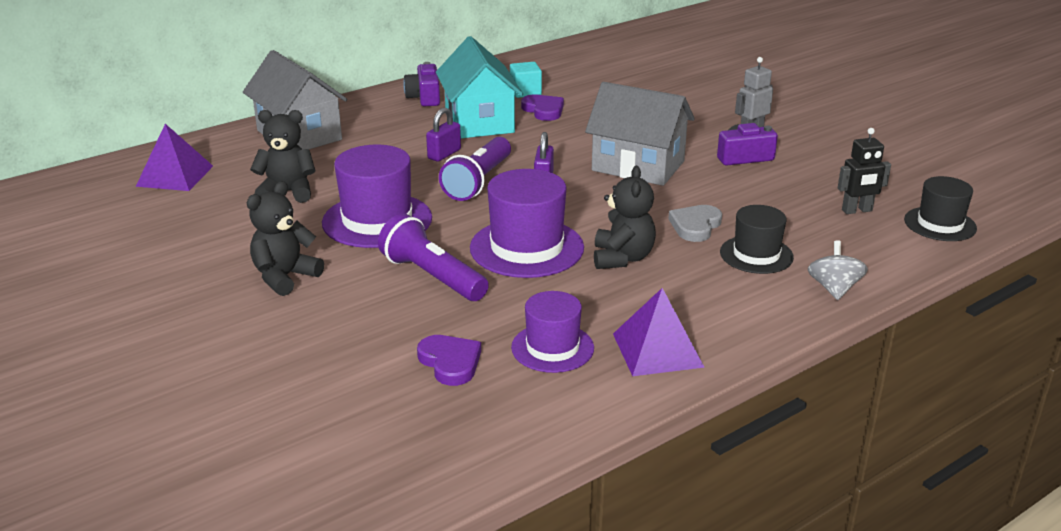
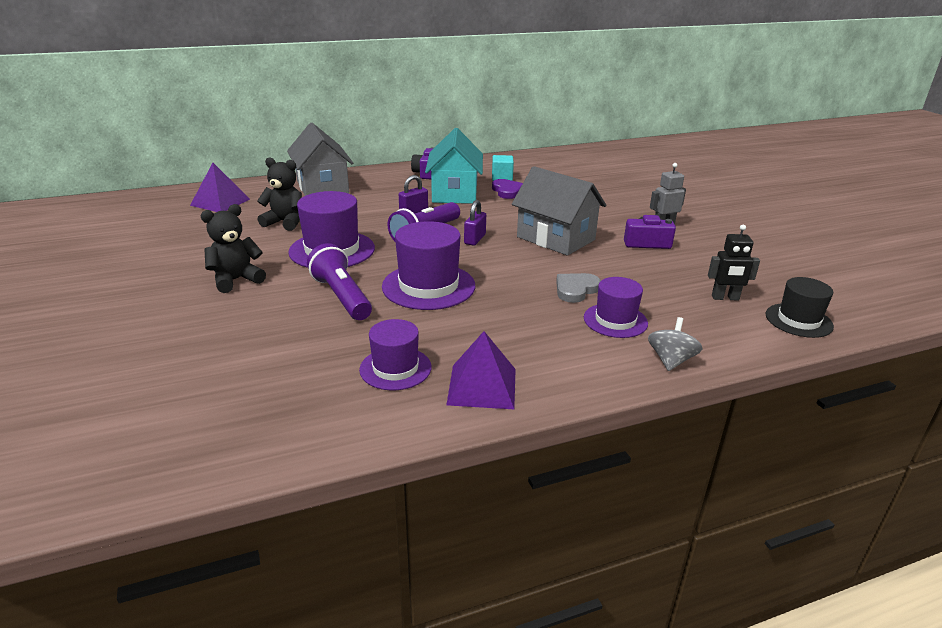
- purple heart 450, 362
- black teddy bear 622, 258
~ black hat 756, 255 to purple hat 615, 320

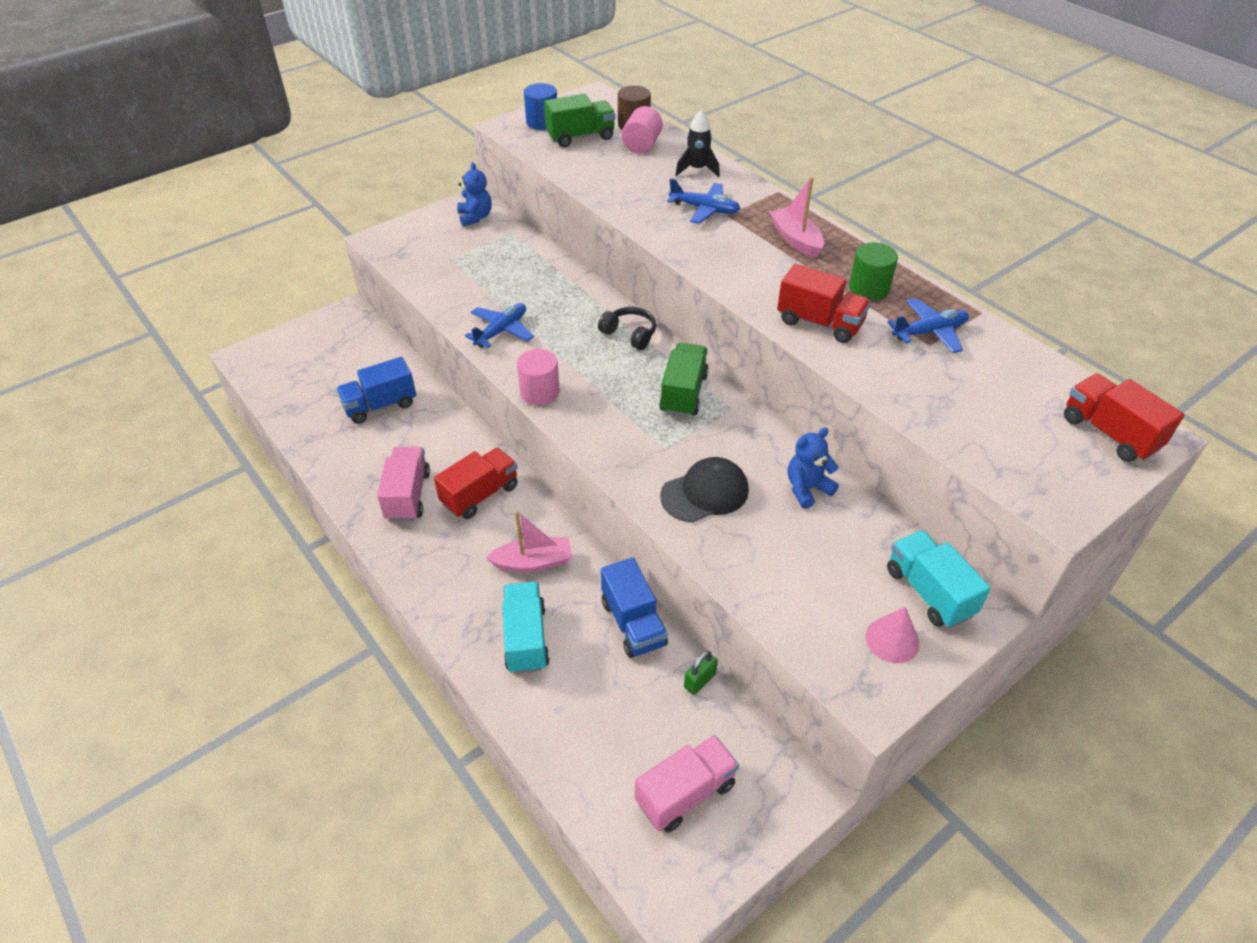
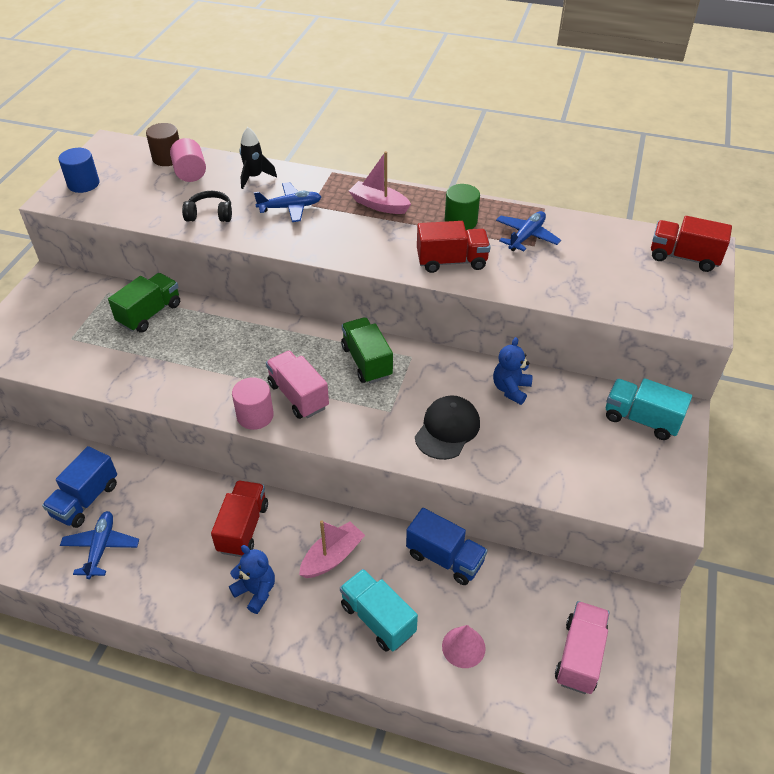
~ pink truck 407, 496 to 298, 396
~ blue teddy bear 475, 217 to 256, 591
~ blue plane 501, 331 to 101, 548
~ green truck 580, 137 to 150, 314
~ black headphones 629, 334 to 210, 215
- green padlock 699, 681
~ pink cone 892, 640 to 463, 647

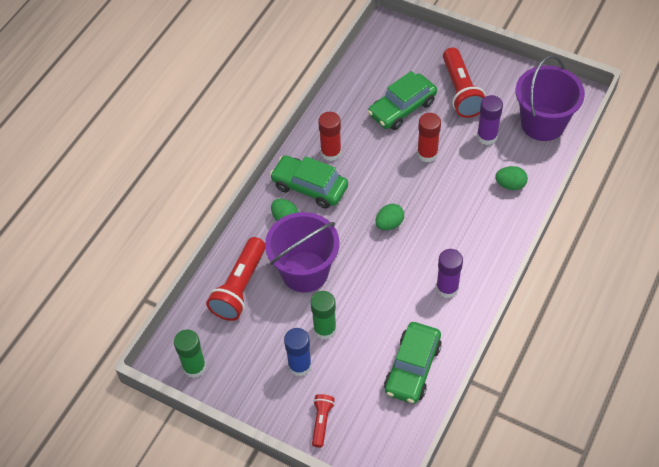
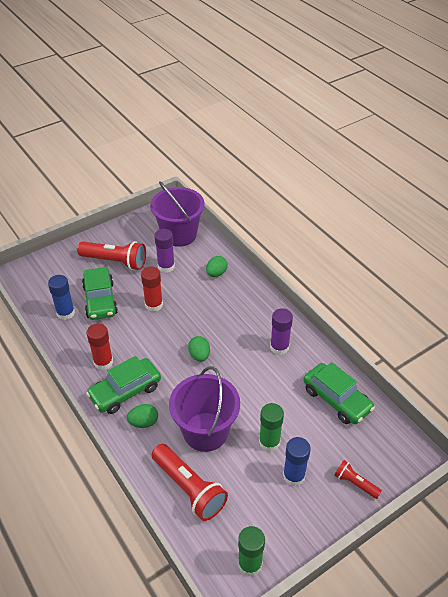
+ blue glue stick 65, 313

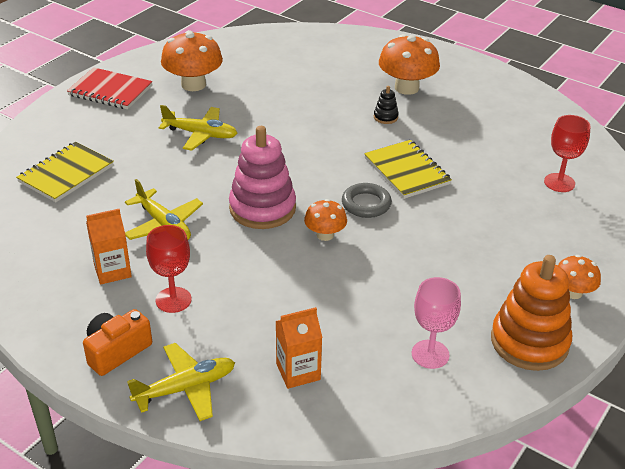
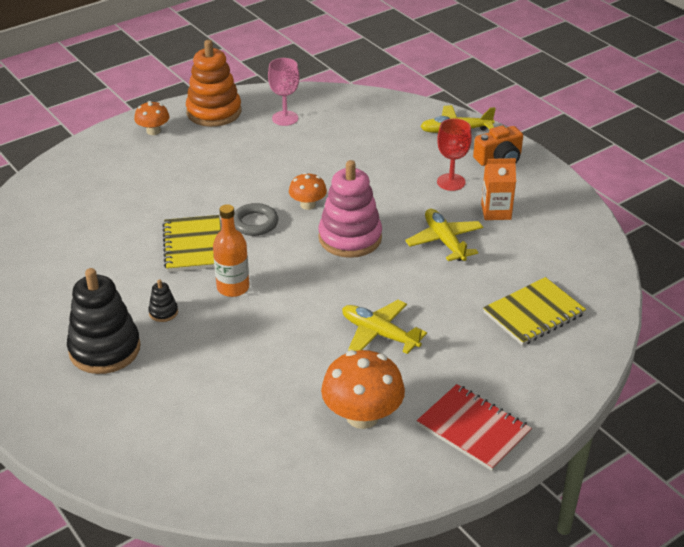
- orange carton 298, 371
~ orange mushroom 406, 88 to black stacking toy 105, 349
- red goblet 559, 183
+ orange bottle 233, 287

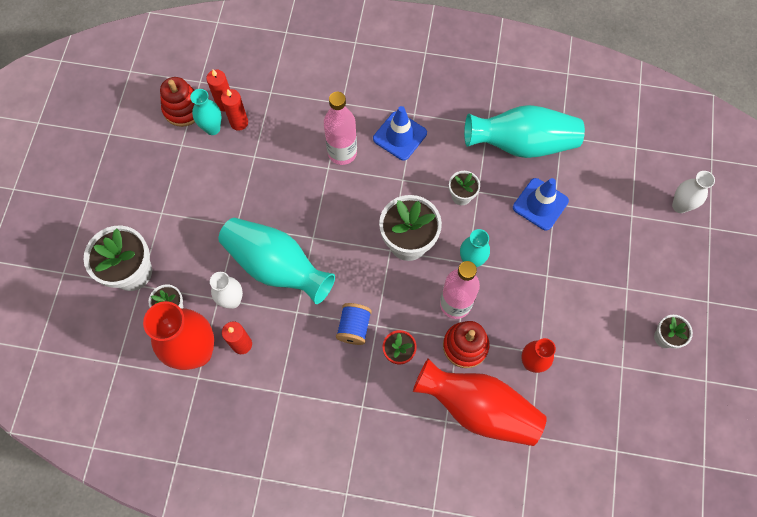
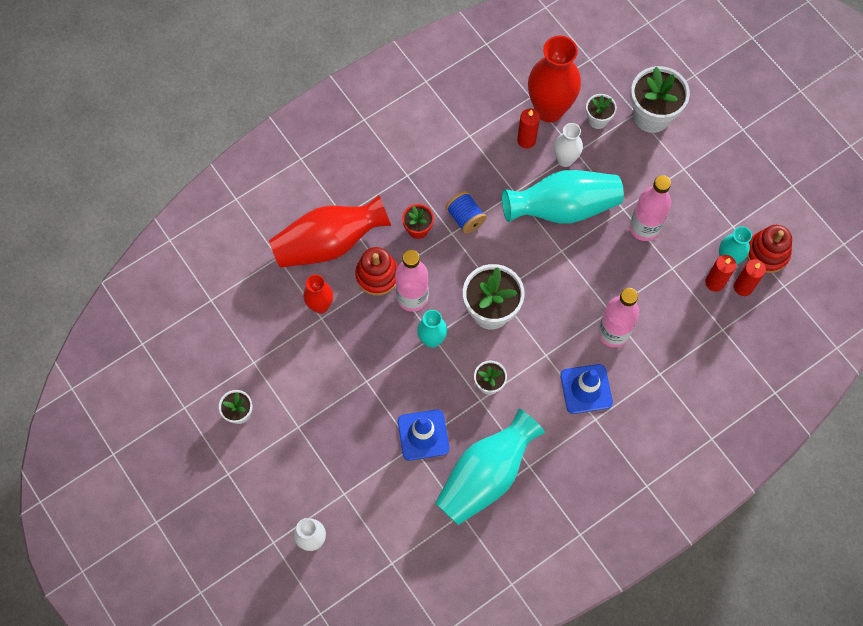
+ pink bottle 644, 228

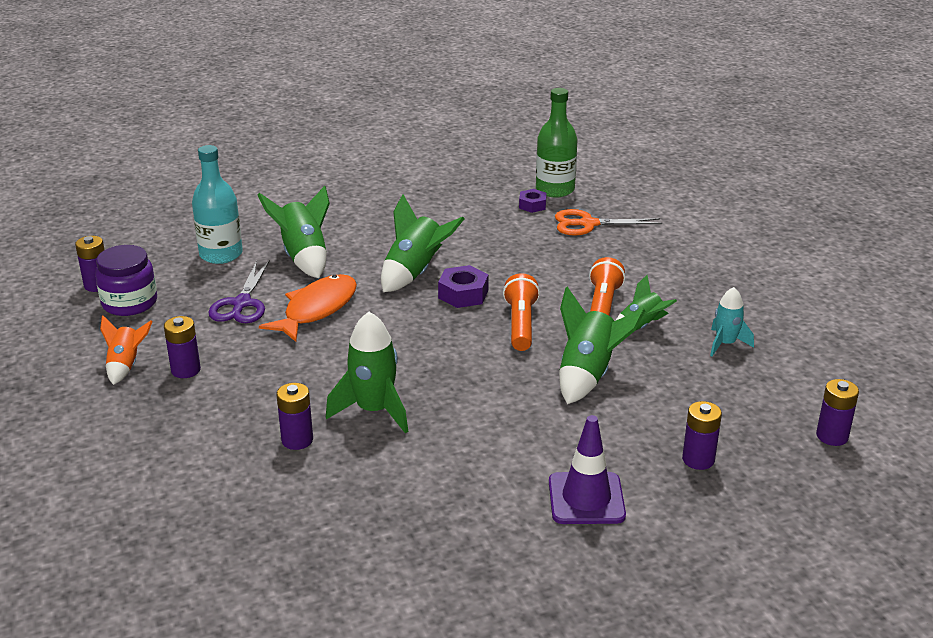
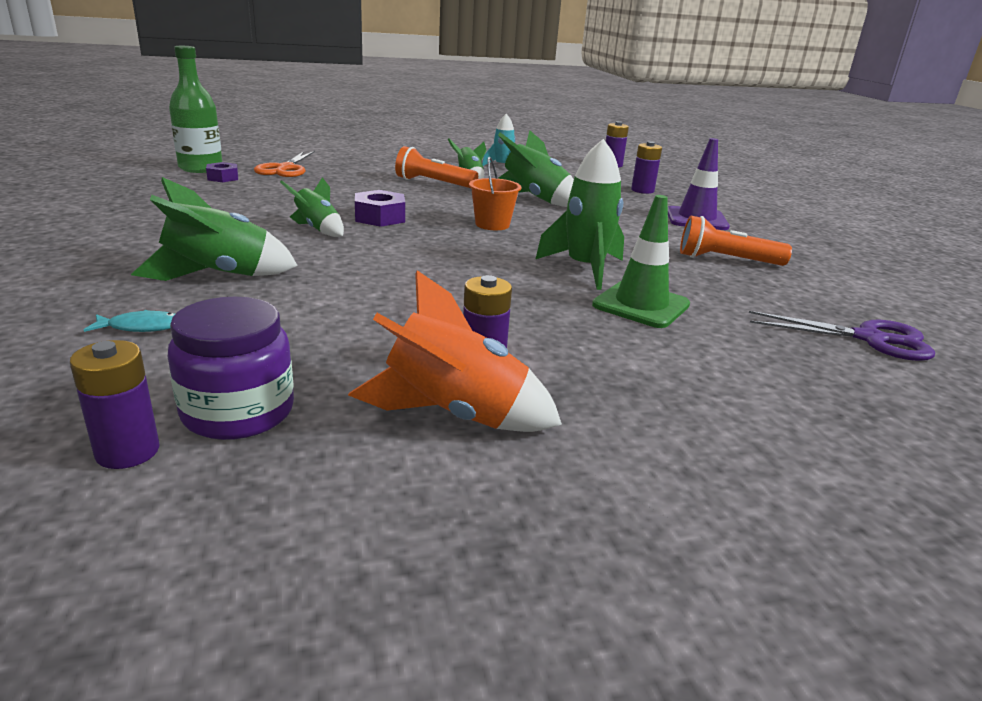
~ orange rocket 126, 365 = 454, 414 x1.63
~ turquoise bottle 221, 254 to turquoise fish 142, 327
~ purple scissors 241, 304 to 869, 339
- orange fish 317, 309
~ purple battery 297, 440 to green traffic cone 641, 305
~ green rocket 415, 272 = 318, 229 x0.61
~ orange flashlight 521, 324 to 726, 260
+ orange bucket 492, 224

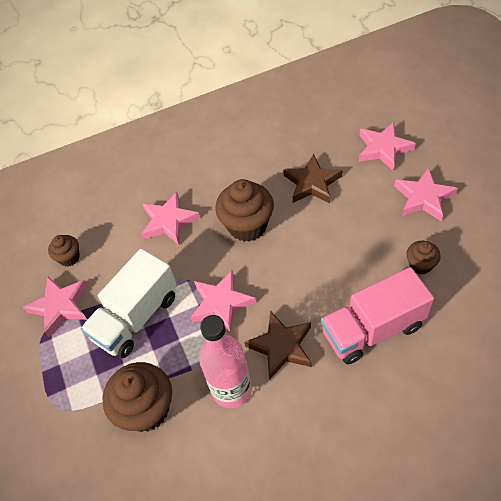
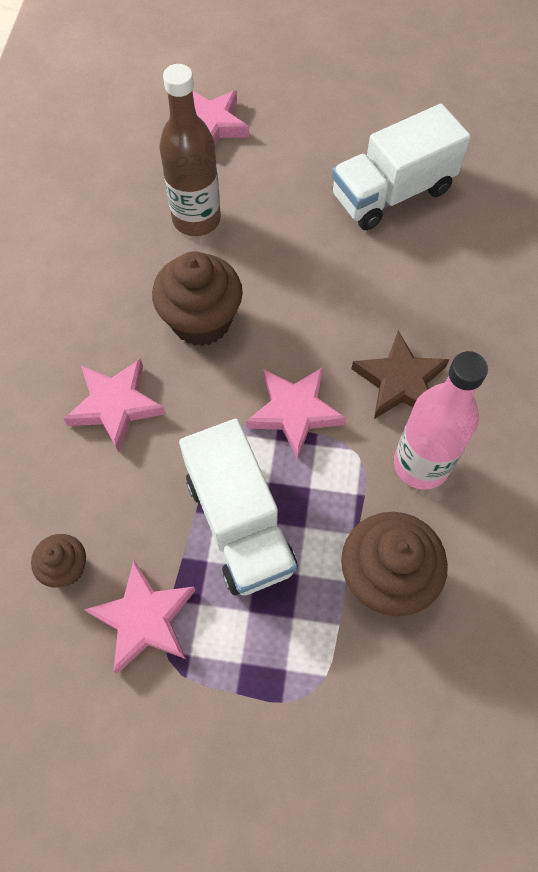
~ brown star 312, 183 to brown bottle 196, 219
- pink truck 373, 329
- pink star 423, 198
~ brown cupcake 420, 265 to white truck 392, 193

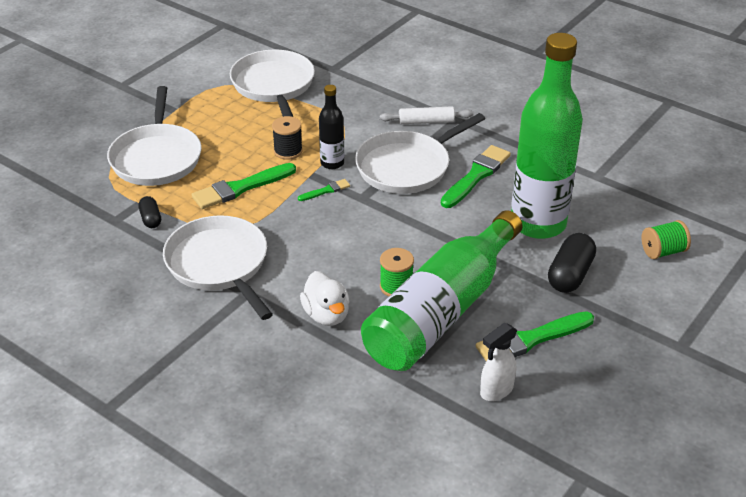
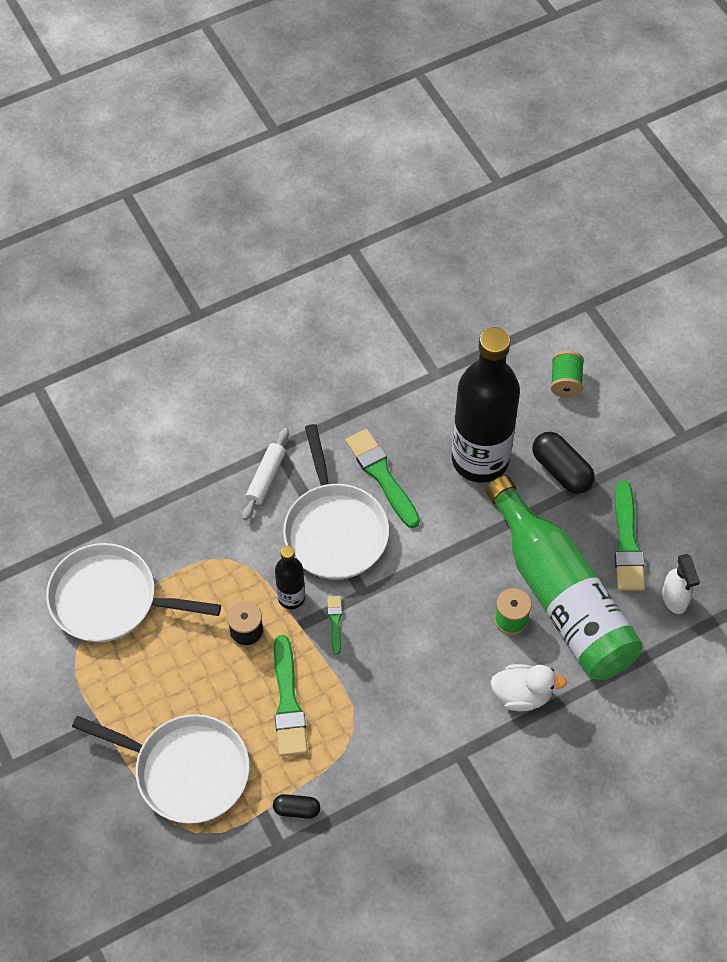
- white pan 219, 264
~ green bottle 538, 224 to black bottle 480, 459

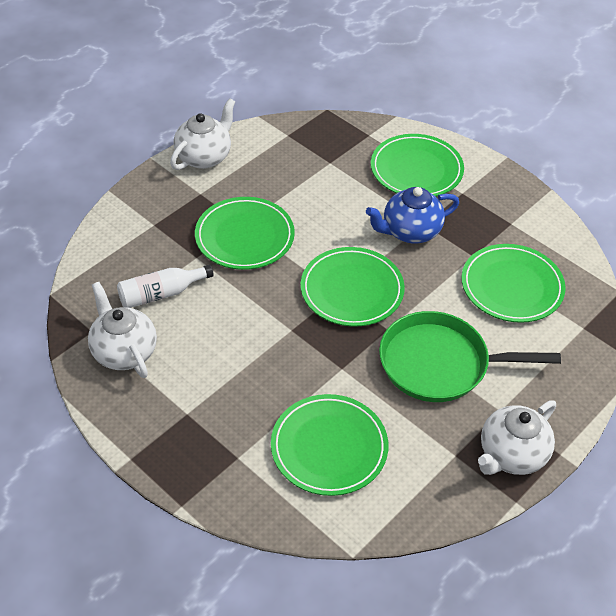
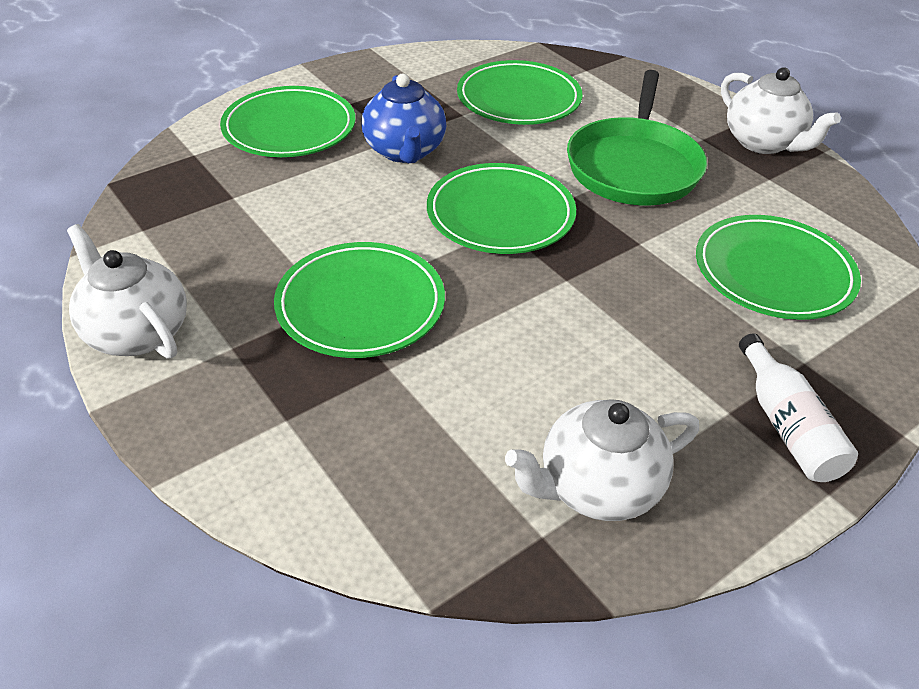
~ white bottle 161, 294 to 786, 425

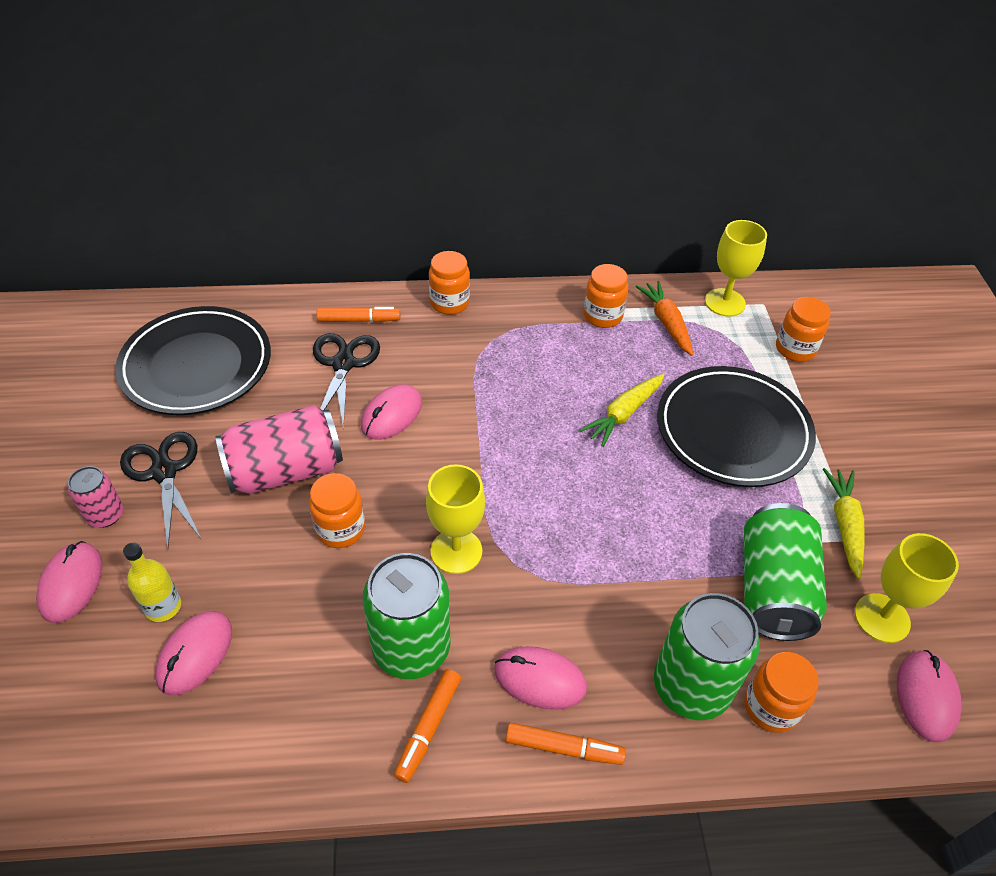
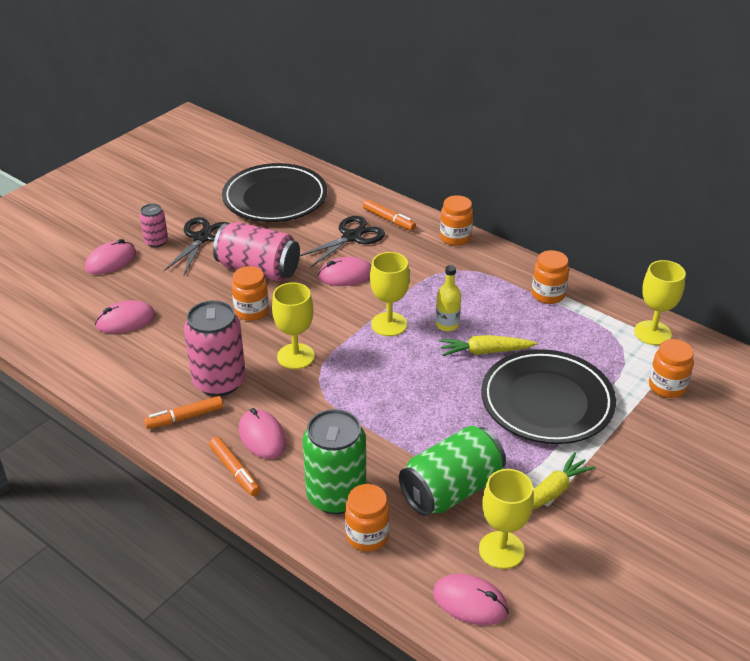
~ yellow bottle 163, 607 to 447, 324
~ green can 411, 648 to pink can 219, 381
- orange carrot 666, 323
~ pink mouse 926, 696 = 470, 602 60 degrees clockwise
+ yellow goblet 389, 324

